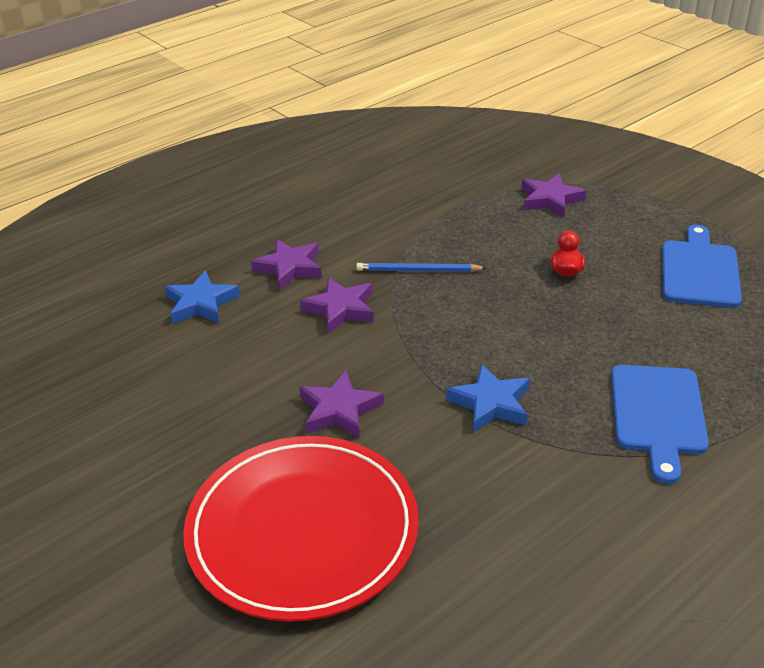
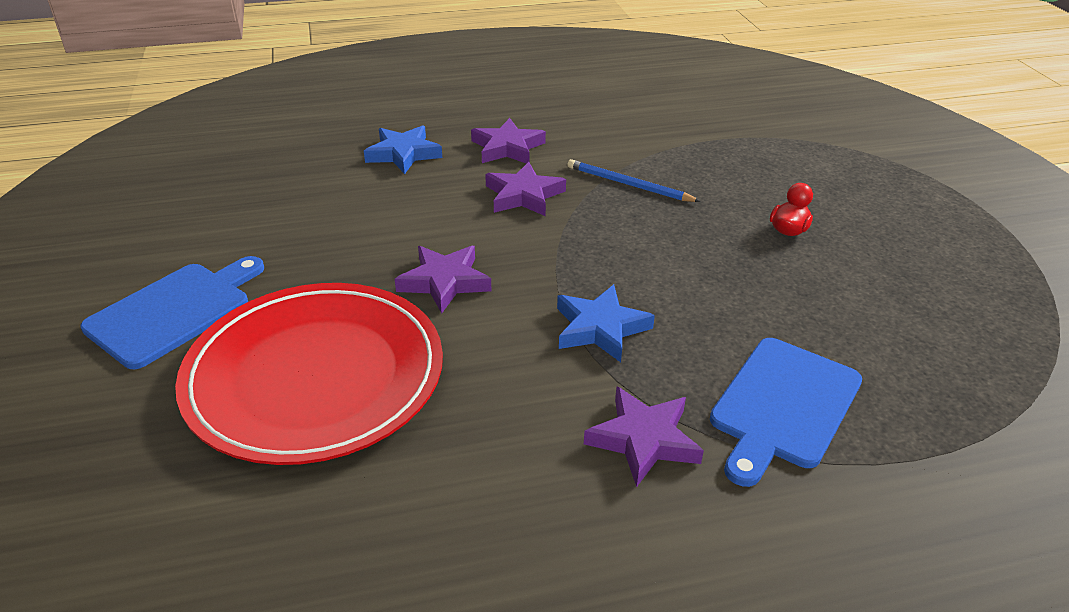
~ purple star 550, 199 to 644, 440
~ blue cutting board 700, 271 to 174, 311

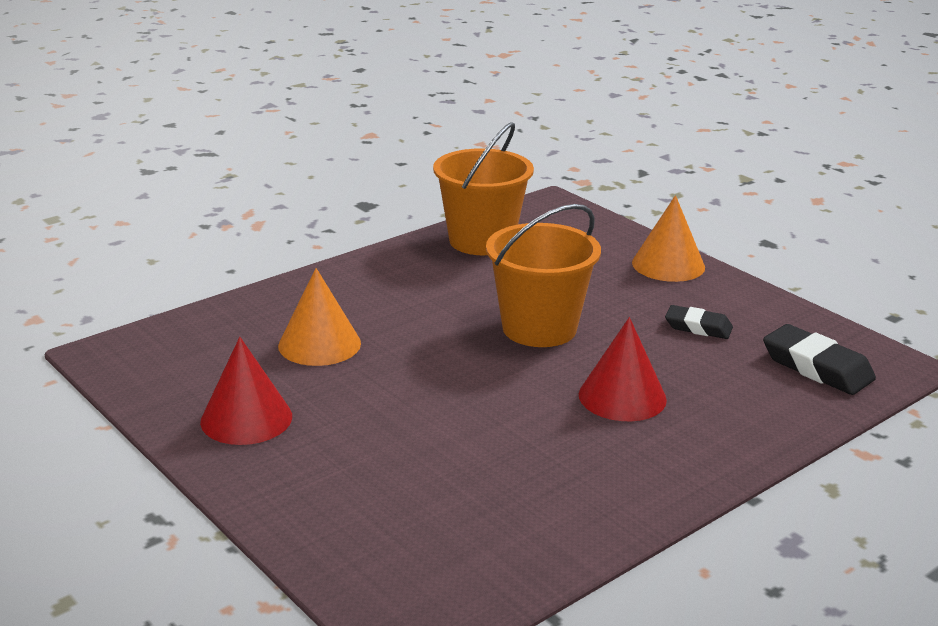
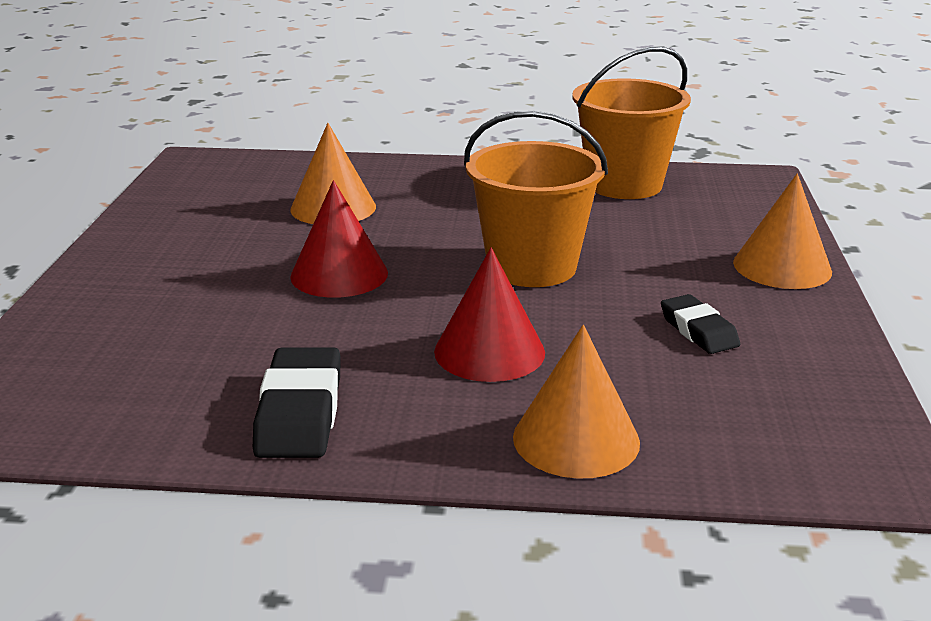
~ red cone 246, 418 to 339, 274
~ black eraser 817, 367 to 300, 412
+ orange cone 576, 439

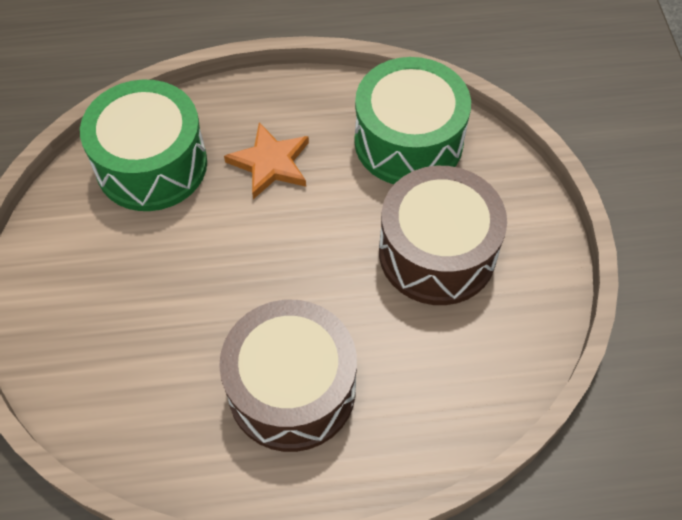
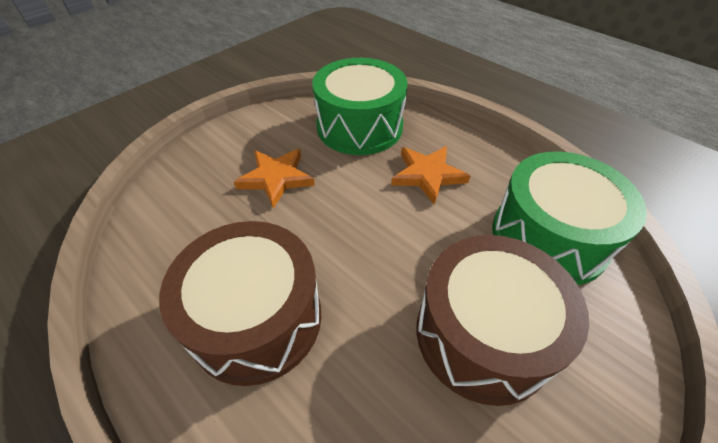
+ orange star 276, 178

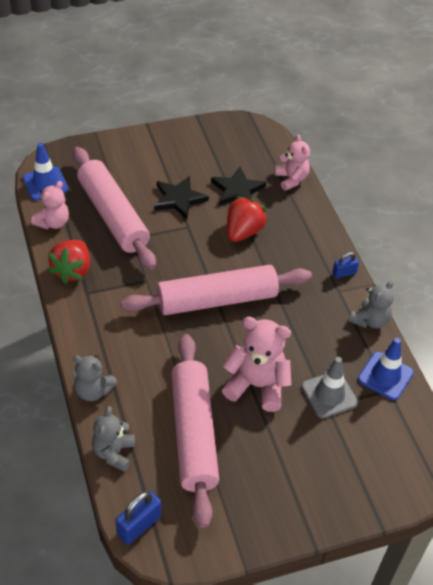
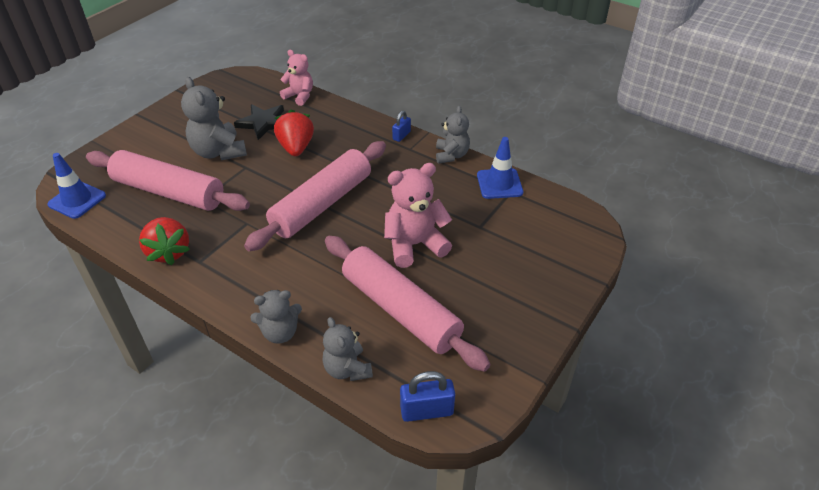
- pink teddy bear 53, 222
~ blue padlock 139, 525 = 426, 411 75 degrees clockwise
~ black star 179, 199 to grey teddy bear 219, 152
- grey traffic cone 329, 395

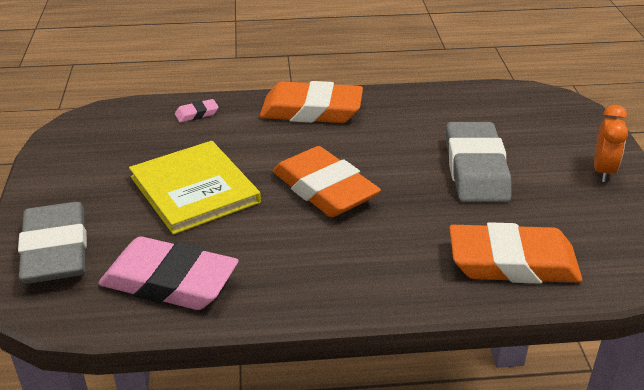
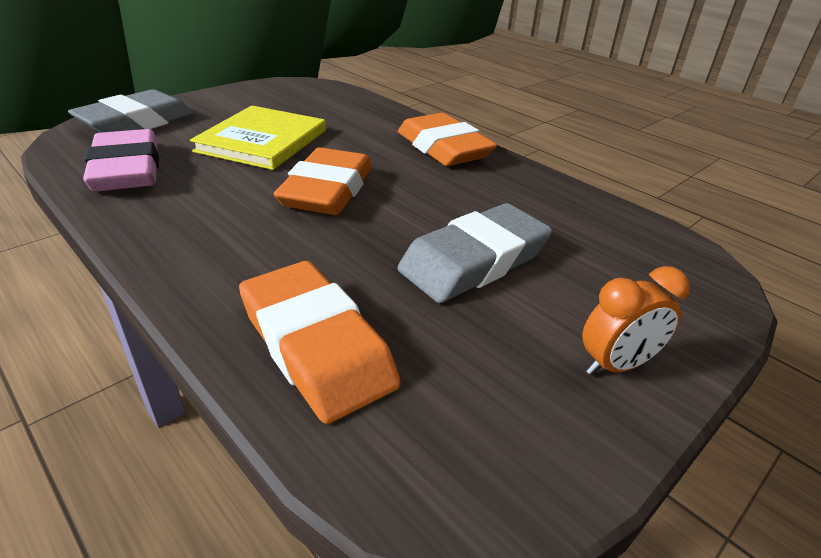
- pink eraser 197, 114

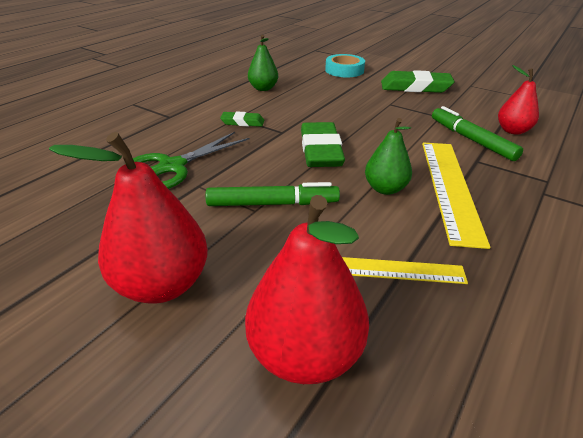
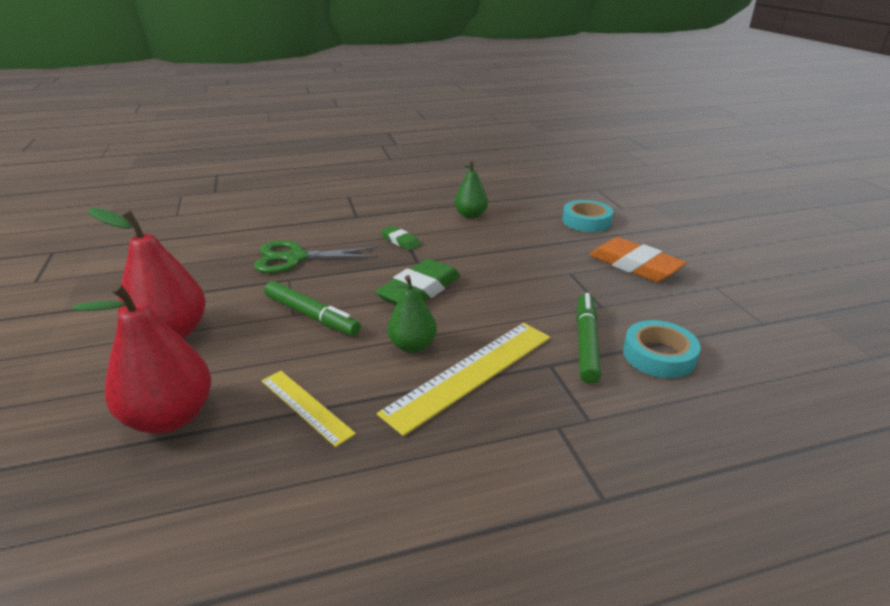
~ green eraser 415, 87 to orange eraser 635, 265
~ red pear 512, 131 to turquoise tape 659, 355

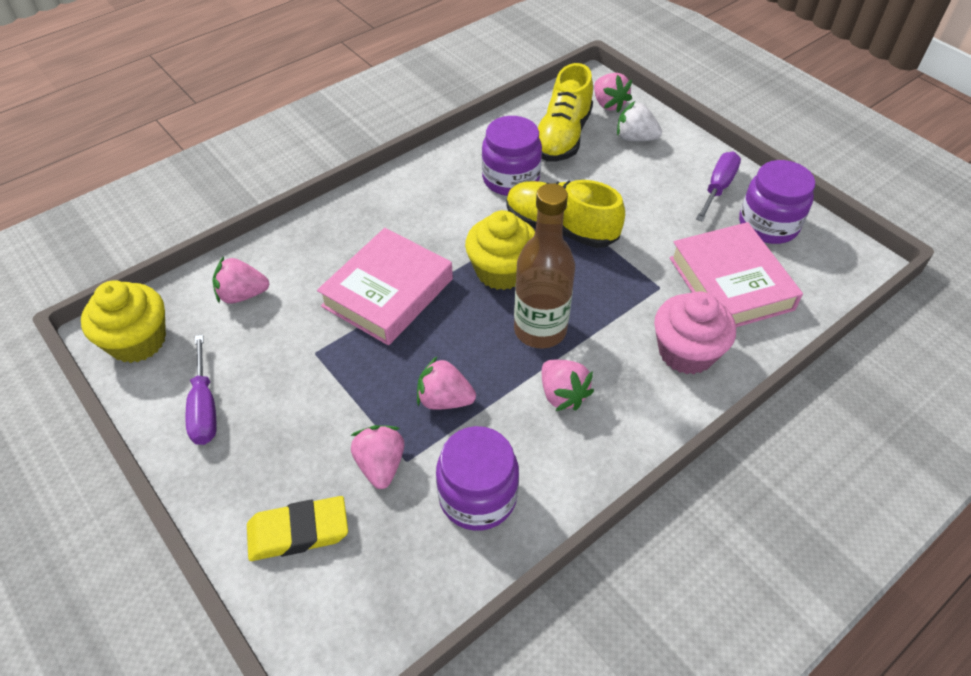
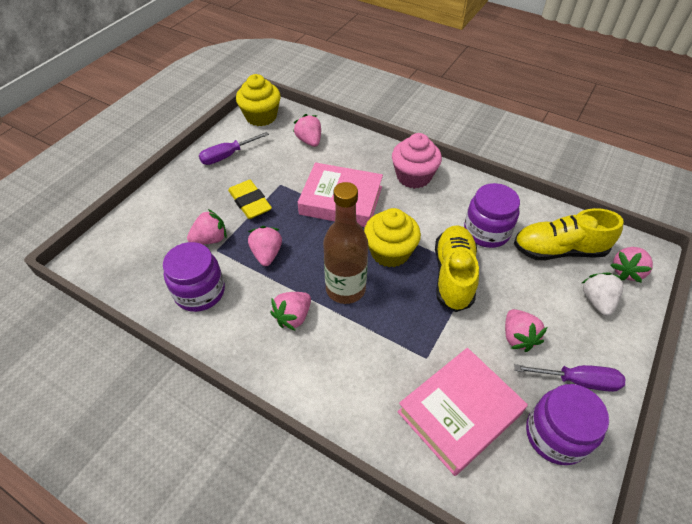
~ yellow eraser 298, 532 to 250, 202
~ pink cupcake 686, 352 to 413, 176
+ pink strawberry 518, 337

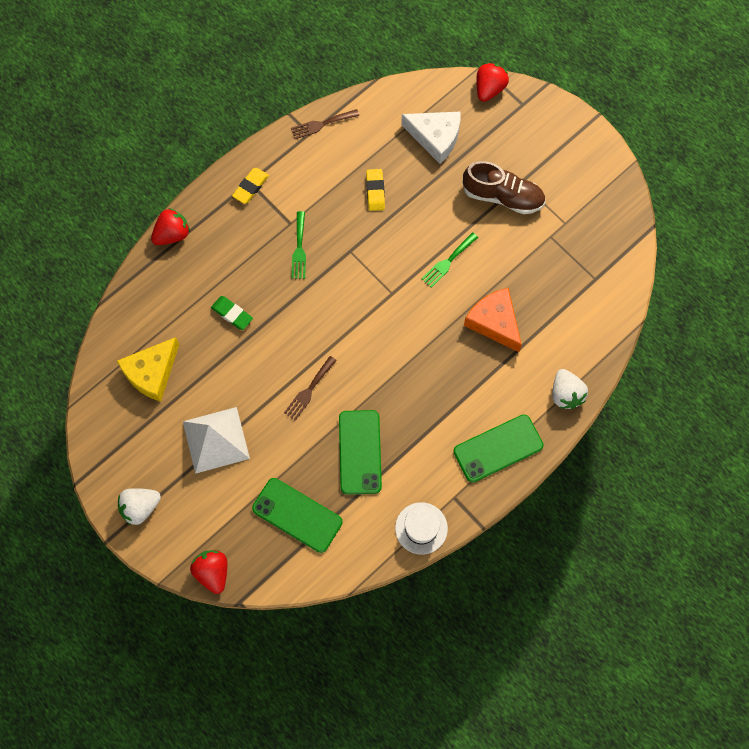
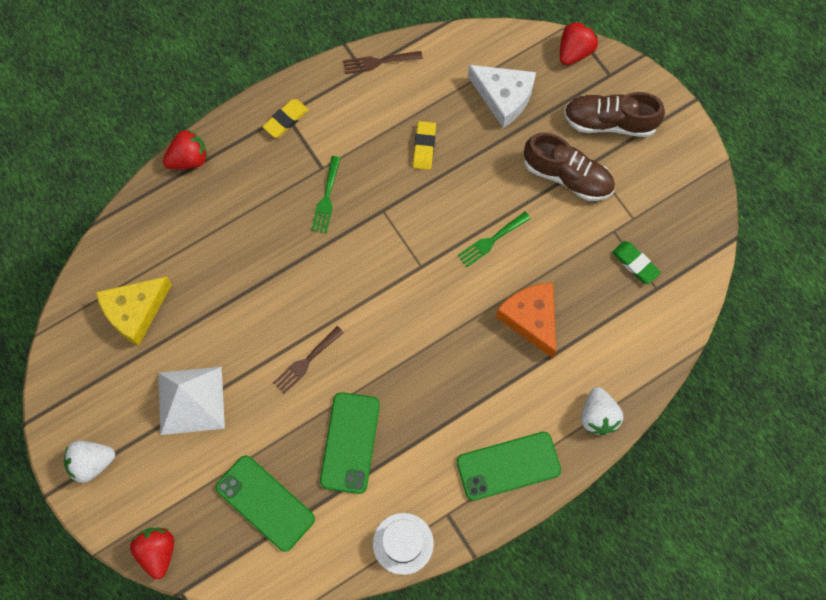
~ green eraser 232, 314 to 635, 263
+ brown shoe 609, 122

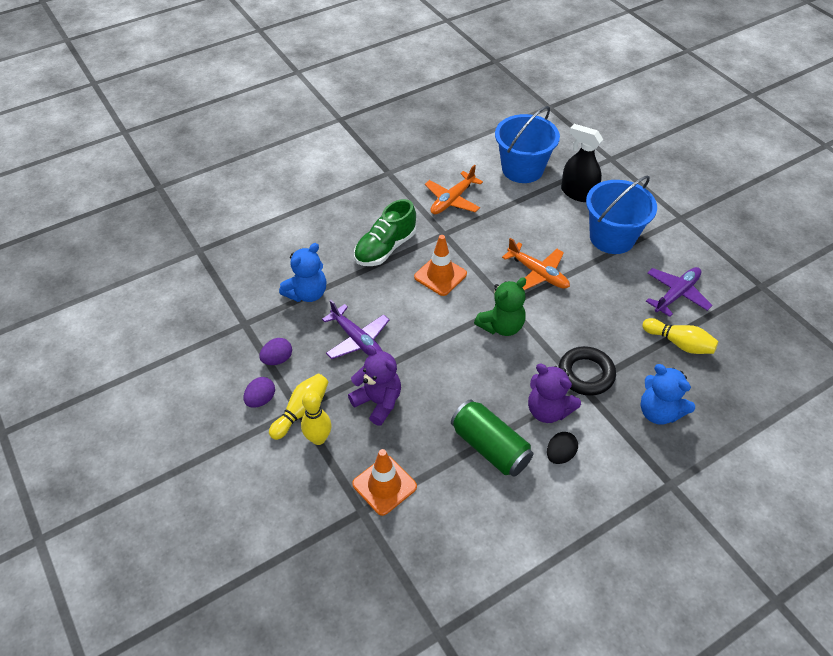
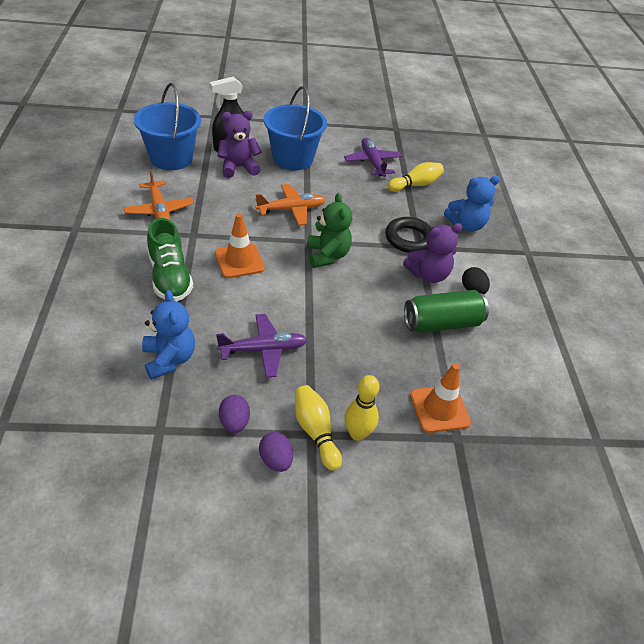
~ purple teddy bear 378, 402 to 238, 167

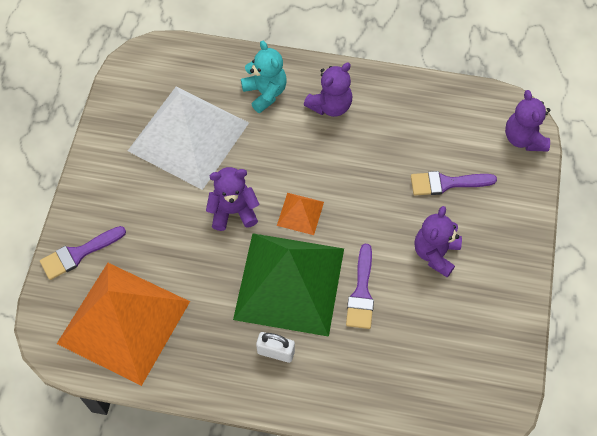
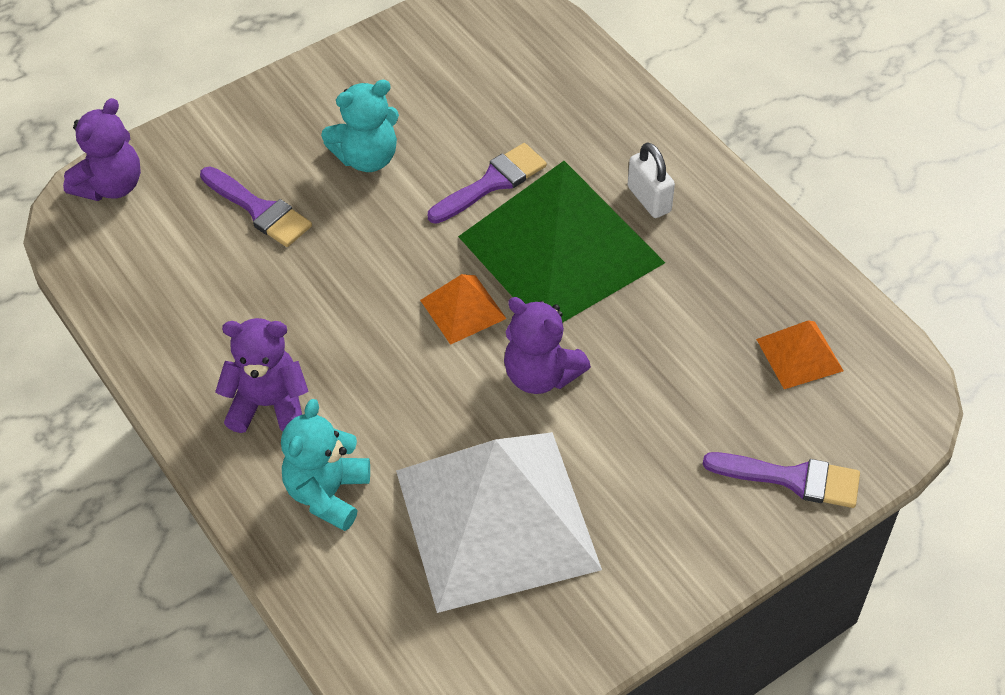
~ orange pyramid 124, 322 = 799, 354 x0.42
~ purple teddy bear 435, 253 to turquoise teddy bear 367, 158

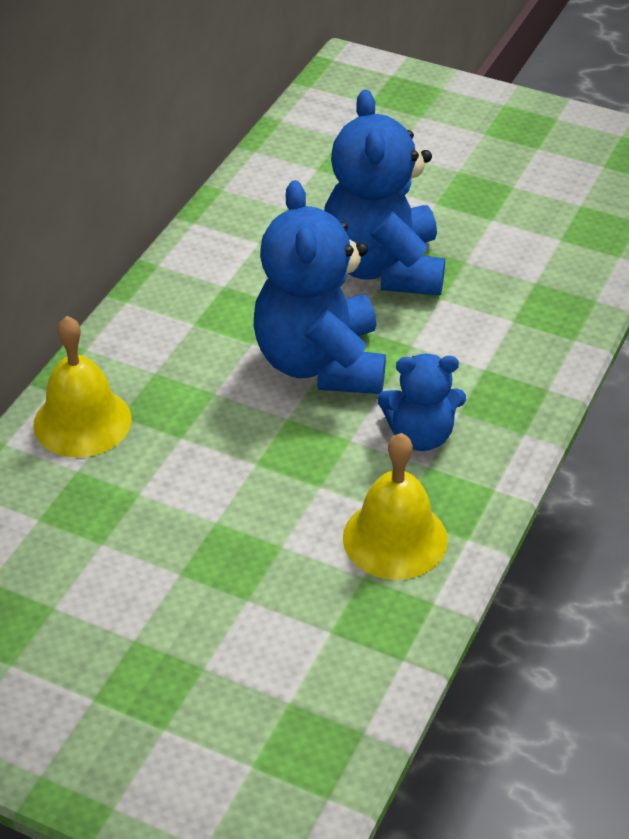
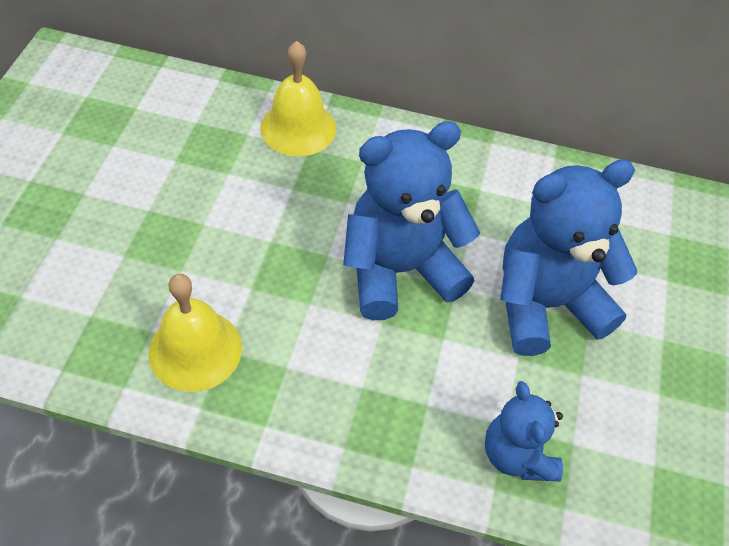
~ blue teddy bear 420, 435 to 517, 455

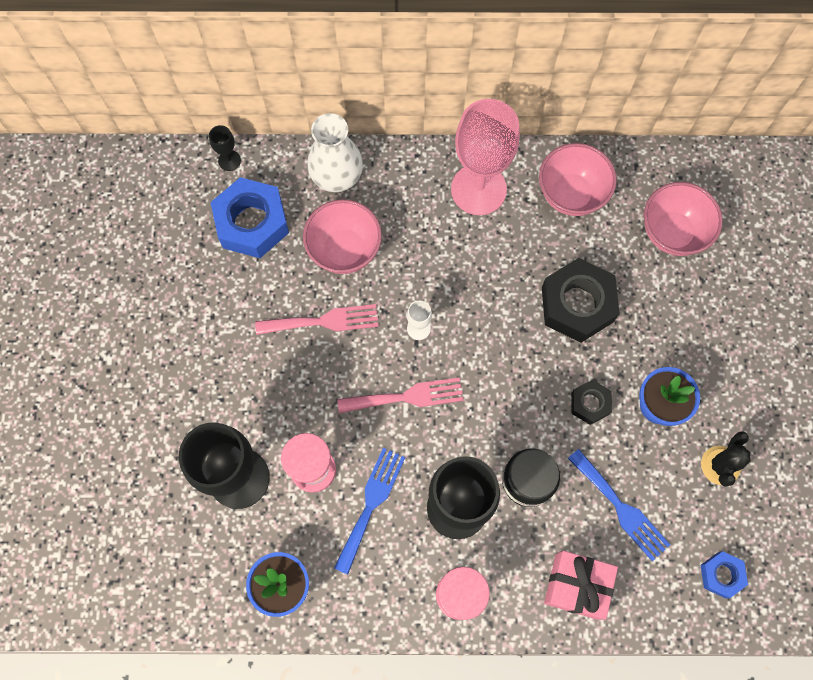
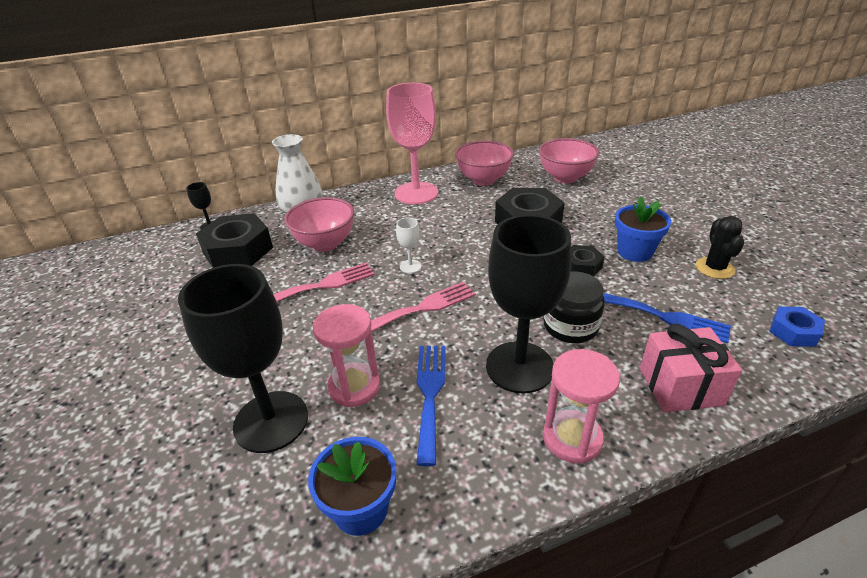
~ blue nut 252, 223 to black nut 238, 250

